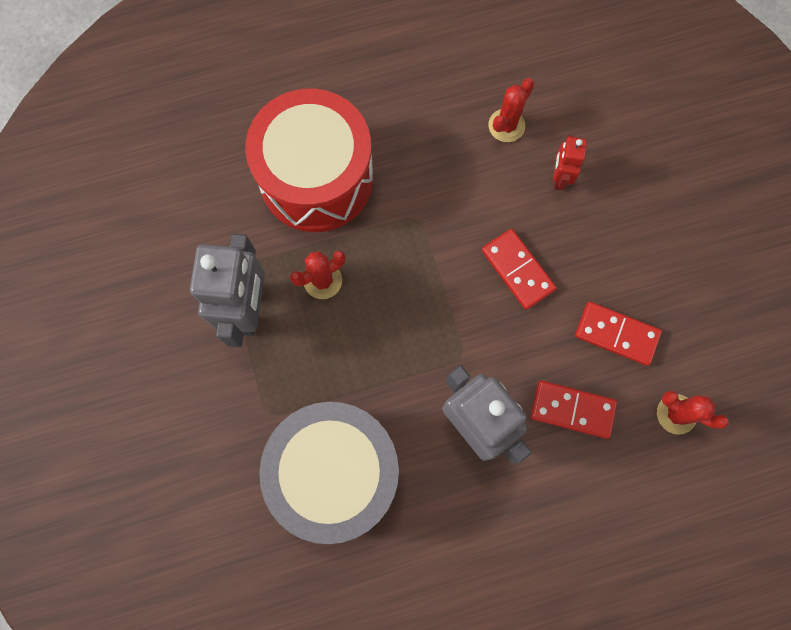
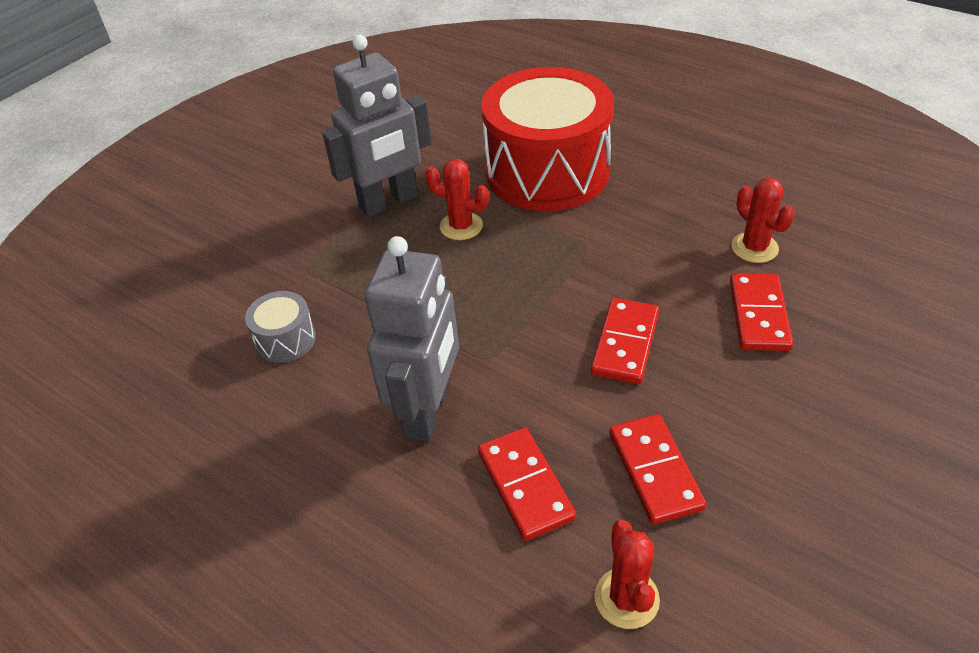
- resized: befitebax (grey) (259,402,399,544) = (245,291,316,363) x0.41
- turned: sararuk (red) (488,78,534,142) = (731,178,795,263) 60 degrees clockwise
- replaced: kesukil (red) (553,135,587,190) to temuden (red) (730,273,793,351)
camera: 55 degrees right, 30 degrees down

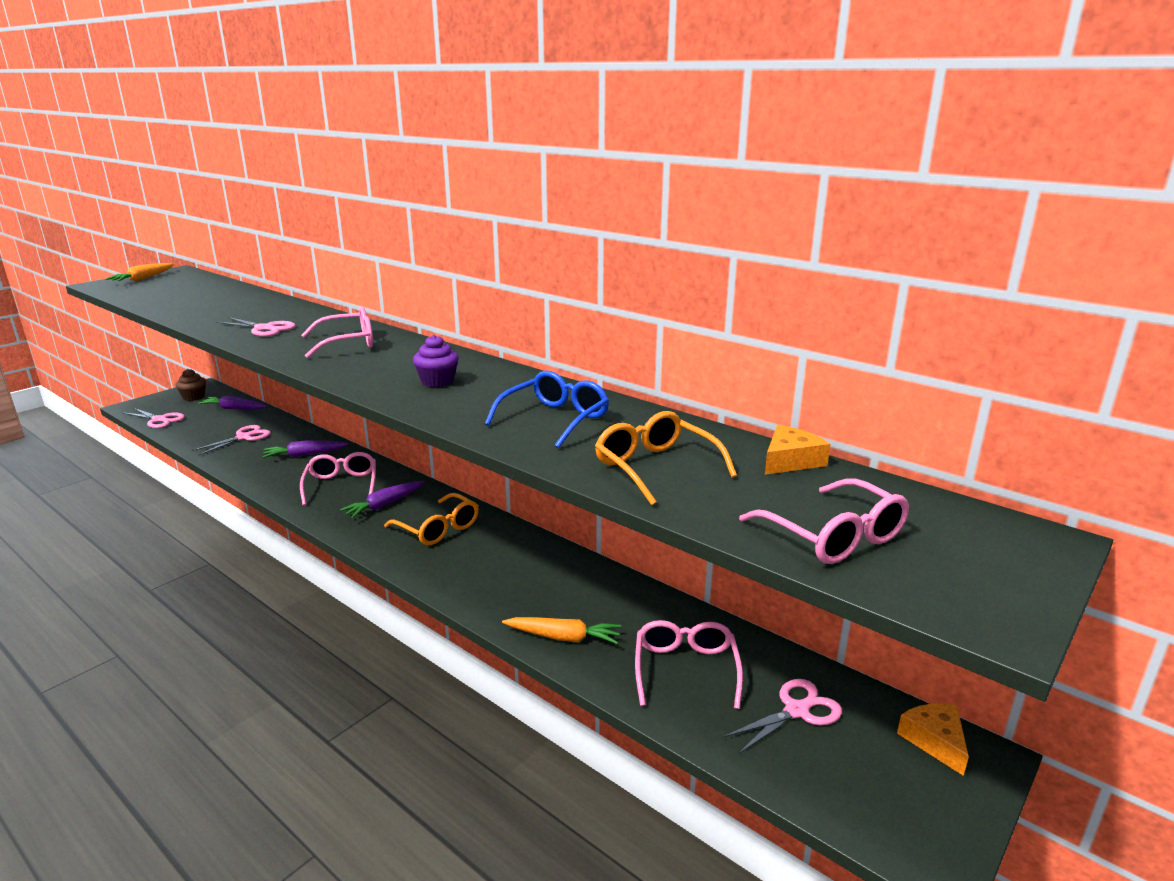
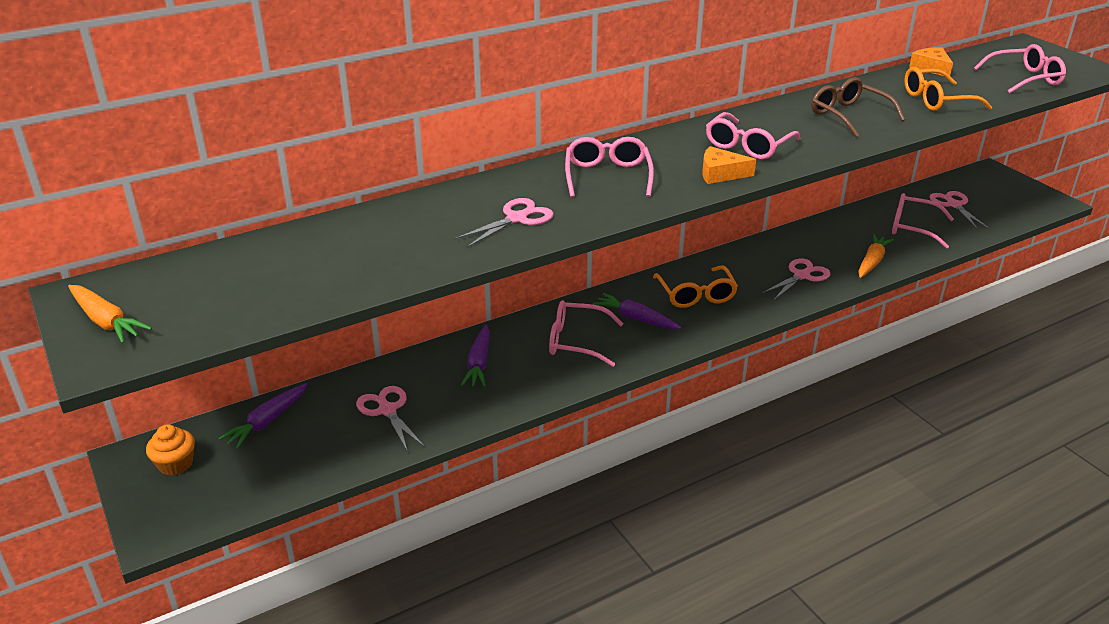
- moved: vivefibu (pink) (123,408,185,428) to (762,258,830,300)
- recoloured: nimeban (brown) (176,369,206,401) to nimeban (orange) (146,424,195,476)
- turned: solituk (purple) (340,481,424,518) = (593,293,681,329) 150 degrees clockwise
- turned: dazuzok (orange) (384,493,479,545) = (653,265,738,308) 105 degrees clockwise
- replaced: nimeban (purple) (413,335,459,388) to dazuzok (pink) (706,112,800,160)
- recoloured: dazuzok (blue) (485,371,609,448) to dazuzok (brown) (812,77,905,137)
- moved: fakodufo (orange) (897,703,969,776) to (702,146,756,184)
camera: 70 degrees left, 10 degrees up

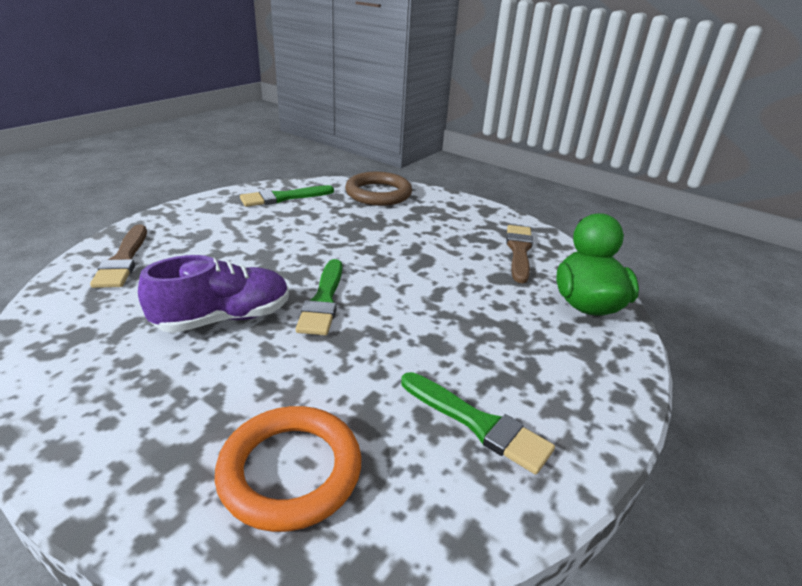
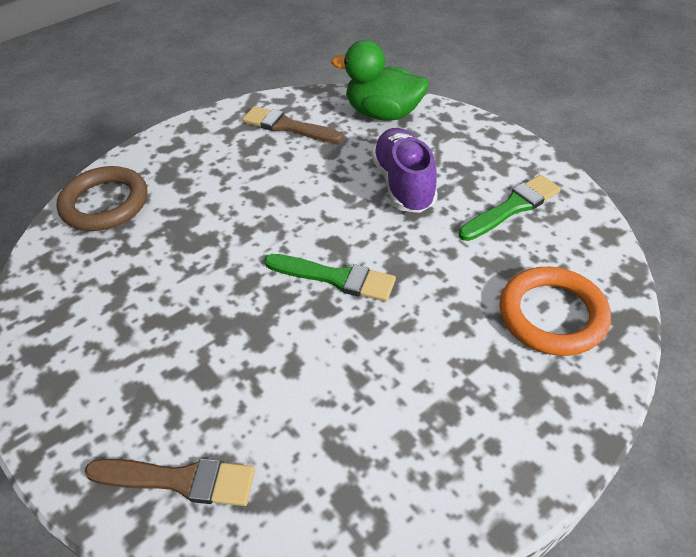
- moved: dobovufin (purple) (138,255,289,333) to (372,128,438,213)
- removed: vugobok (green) (240,185,334,207)
camera: 70 degrees left, 15 degrees up

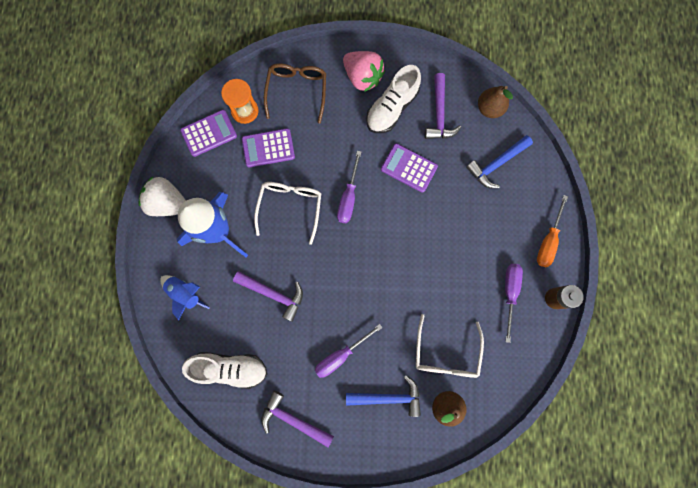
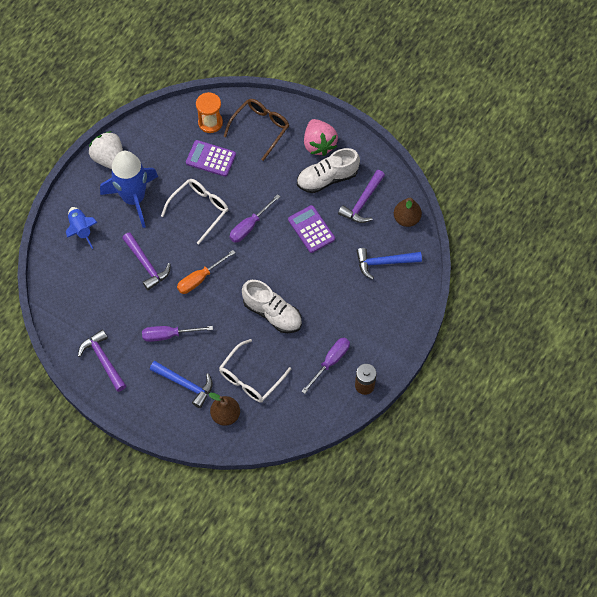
- removed: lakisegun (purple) (180,110,237,157)
- moved: dobovufin (white) (182,352,267,389) to (242,280,302,333)
- moved: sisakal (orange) (537,195,568,267) to (177,250,235,294)
camera: 30 degrees right, 15 degrees down

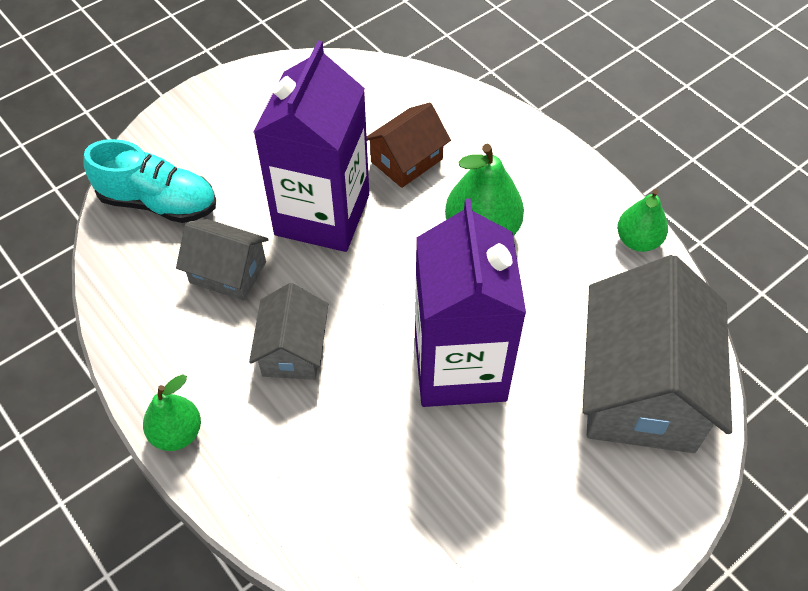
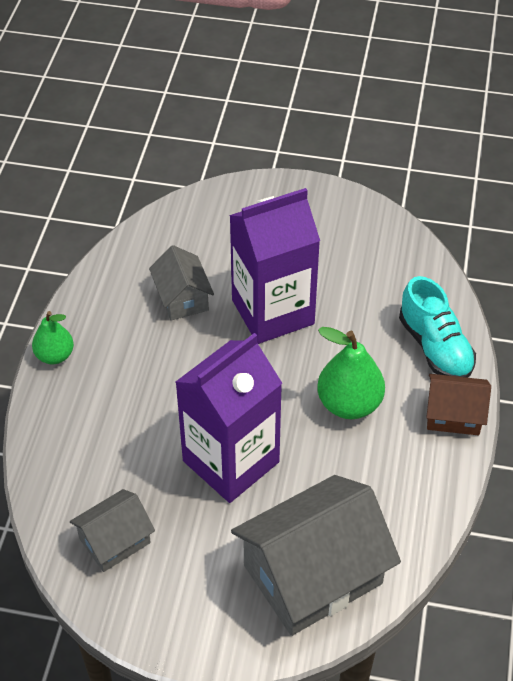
- moved: dobovufin (turquoise) (83,139,216,223) to (399,276,476,378)
- moved: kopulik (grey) (249,283,328,380) to (70,489,155,572)
- moved: kopulik (brown) (367,103,451,188) to (426,374,491,435)
- removed: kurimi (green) (617,189,668,252)
camera: 50 degrees right, 5 degrees down

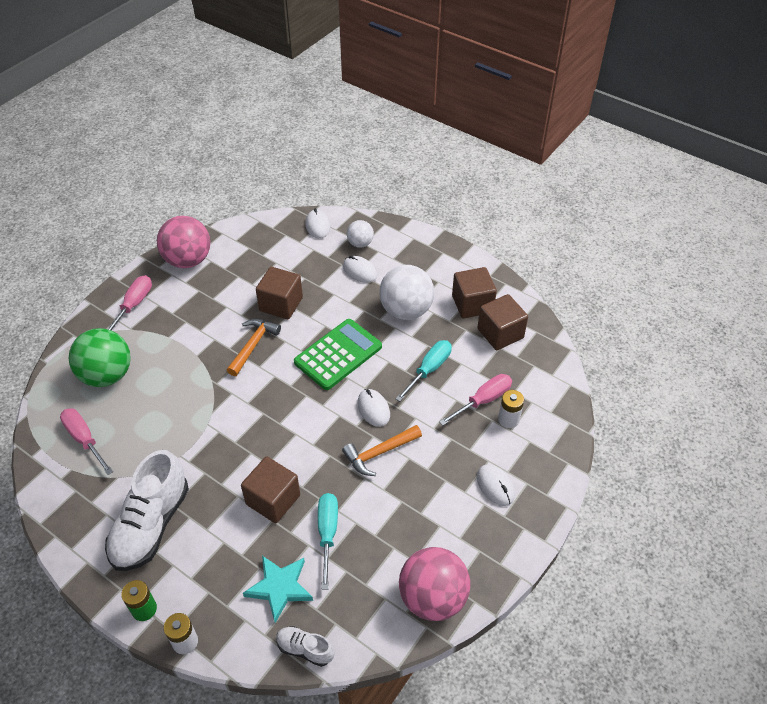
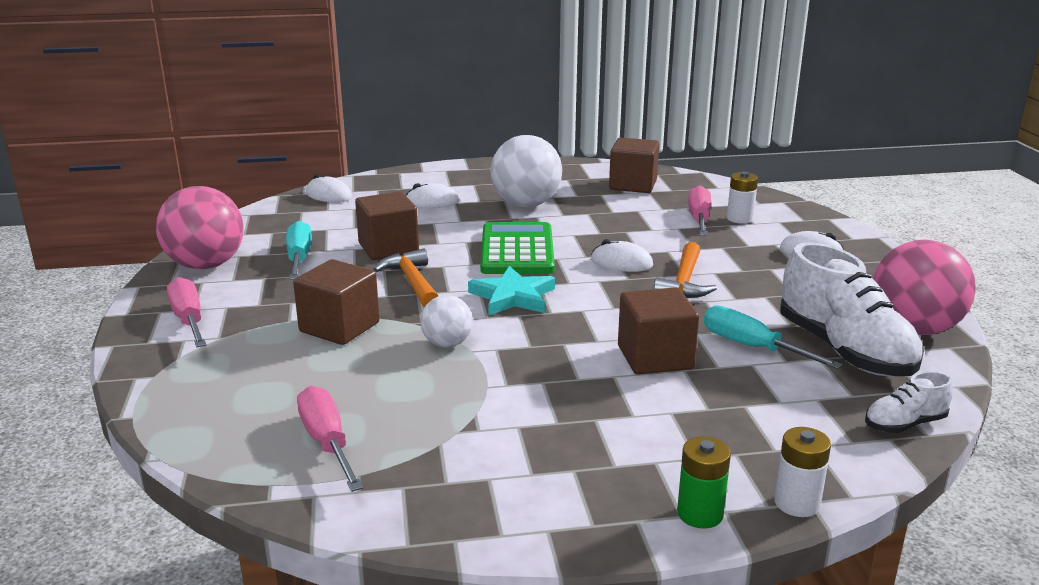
- turned: sisakal (pink) (60,408,113,475) = (297,386,363,492) 60 degrees clockwise
- removed: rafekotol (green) (69,328,131,387)
- moved: dobovufin (white) (105,450,189,571) to (780,242,924,376)
- moved: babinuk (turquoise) (243,556,313,623) to (468,266,555,315)
- moved: rafekotol (white) (347,220,374,248) to (421,295,473,347)
- moved: sisakal (turquoise) (395,340,452,402) to (286,221,312,280)
- moved: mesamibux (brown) (452,267,497,318) to (293,259,380,345)
camera: 45 degrees left, 25 degrees down

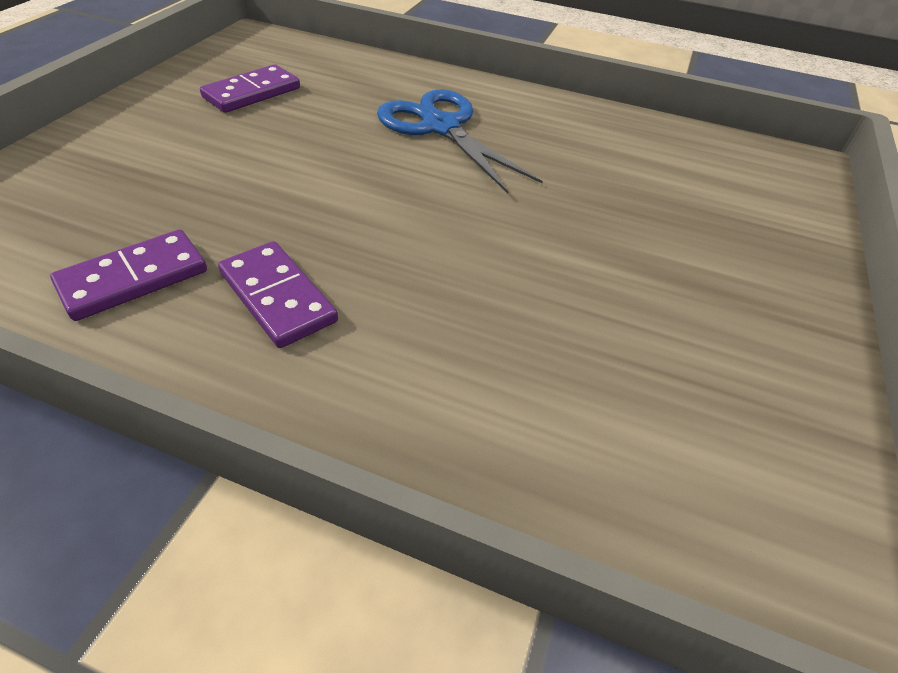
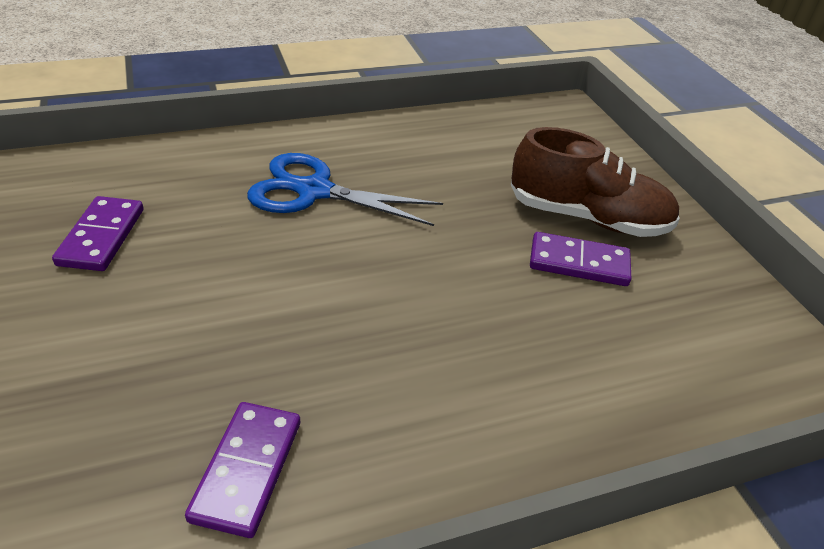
- moved: temuden (purple) (218,241,338,348) to (530,232,631,286)
- added: dobovufin (brown) (511,127,680,237)
camera: 40 degrees left, 5 degrees down

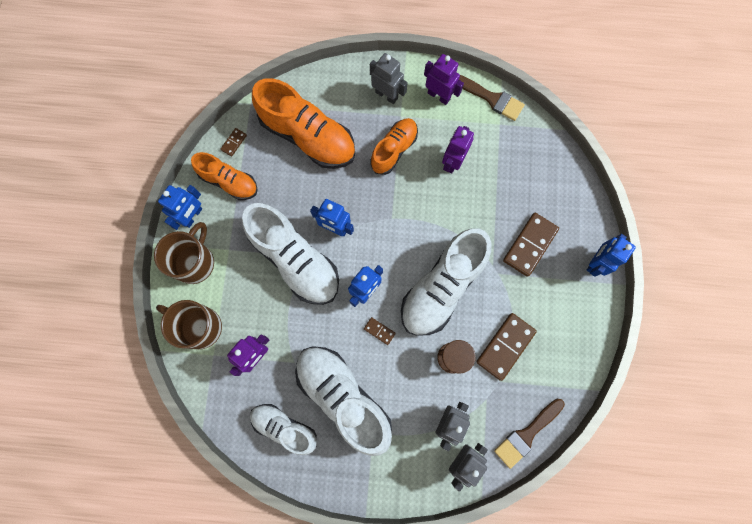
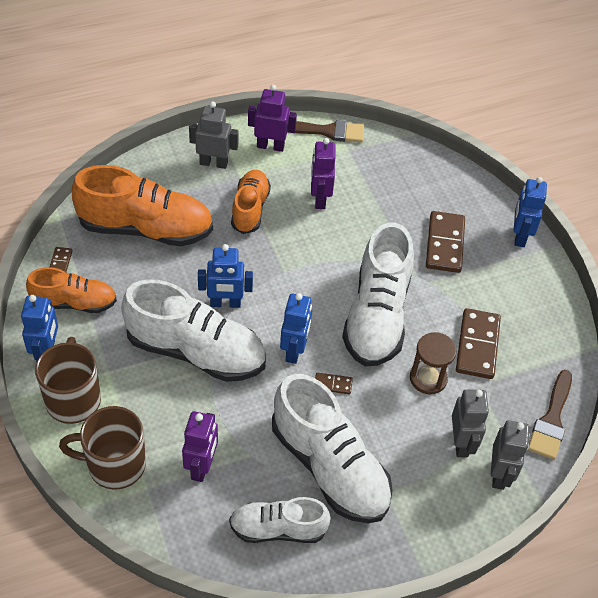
- turned: dobovufin (white) (295,346,392,456) = (272,374,393,523) 150 degrees counterclockwise
camera: 30 degrees left, 25 degrees down

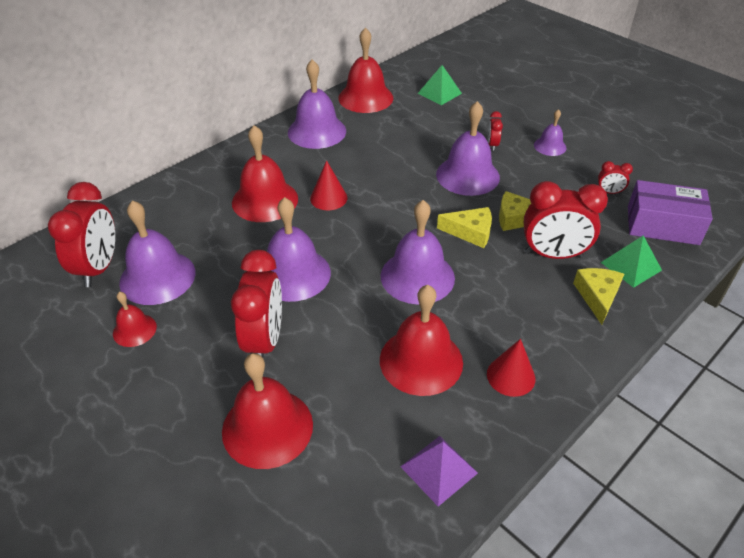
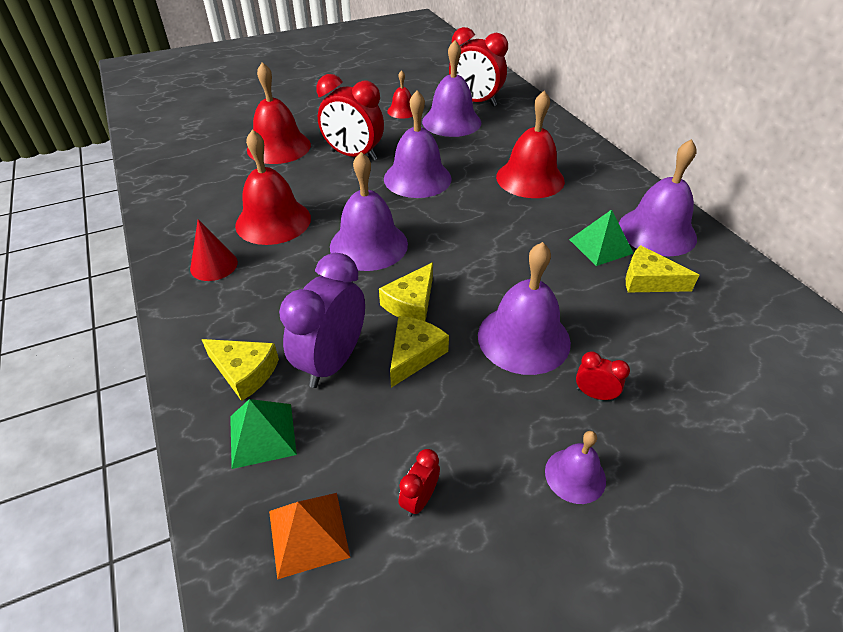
- removed: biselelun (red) (310,160,348,210)
- removed: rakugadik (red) (338,28,393,113)
- removed: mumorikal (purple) (400,436,478,507)
- moved: mumorikal (green) (418,65,462,105) to (569,210,634,266)
- recoloured: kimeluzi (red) (524,181,608,259) to kimeluzi (purple) (279,253,365,388)
- replaced: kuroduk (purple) (628,180,713,245) to mumorikal (orange) (269,493,350,579)
- added: fakodufo (yellow) (626,245,699,292)
camera: 110 degrees right, 0 degrees up

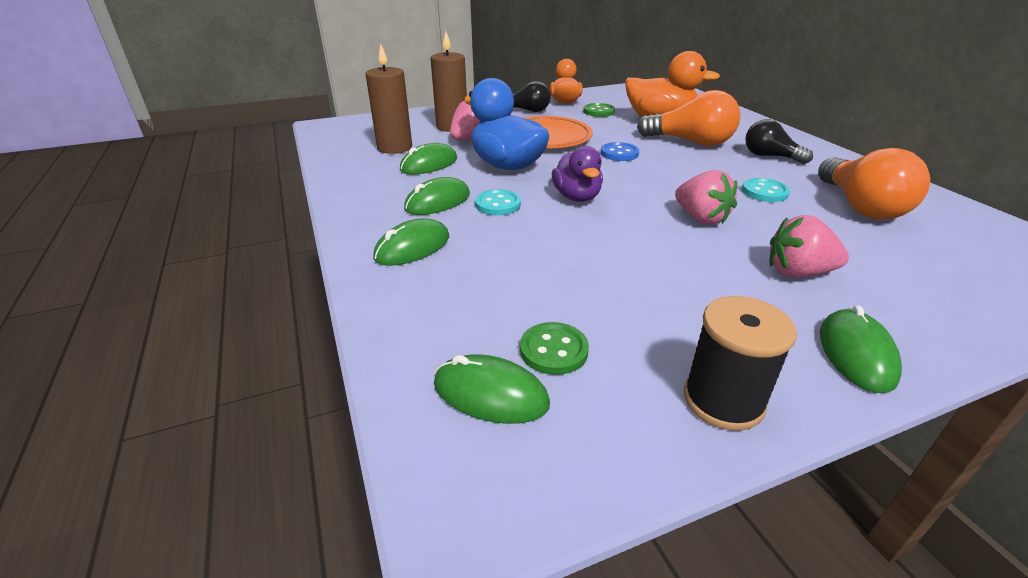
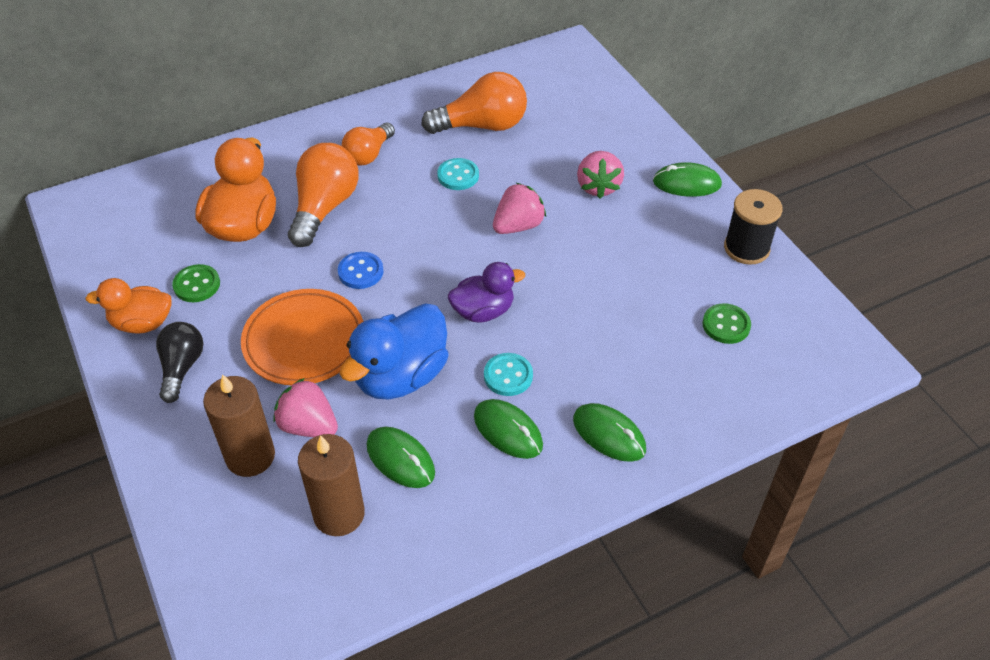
- removed: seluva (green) (434,354,550,424)
- recoloured: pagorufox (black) (745,119,813,164) to pagorufox (orange) (341,123,395,166)
camera: 95 degrees left, 15 degrees up

